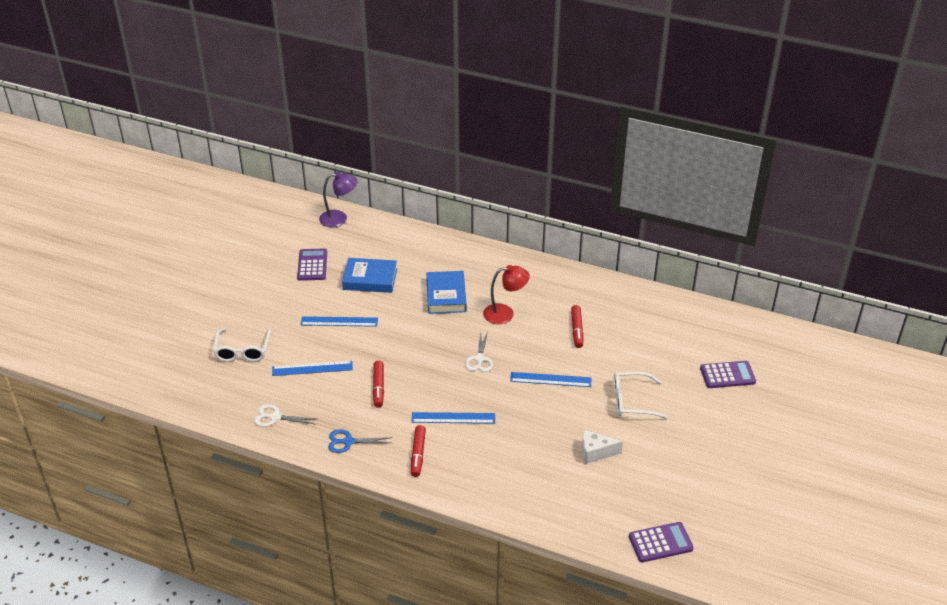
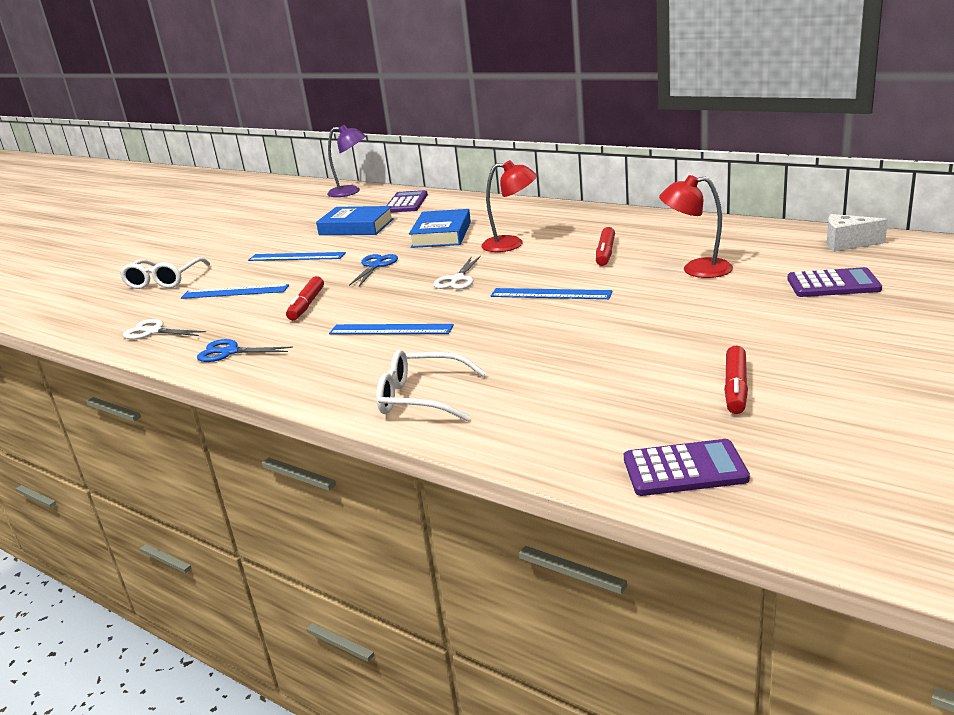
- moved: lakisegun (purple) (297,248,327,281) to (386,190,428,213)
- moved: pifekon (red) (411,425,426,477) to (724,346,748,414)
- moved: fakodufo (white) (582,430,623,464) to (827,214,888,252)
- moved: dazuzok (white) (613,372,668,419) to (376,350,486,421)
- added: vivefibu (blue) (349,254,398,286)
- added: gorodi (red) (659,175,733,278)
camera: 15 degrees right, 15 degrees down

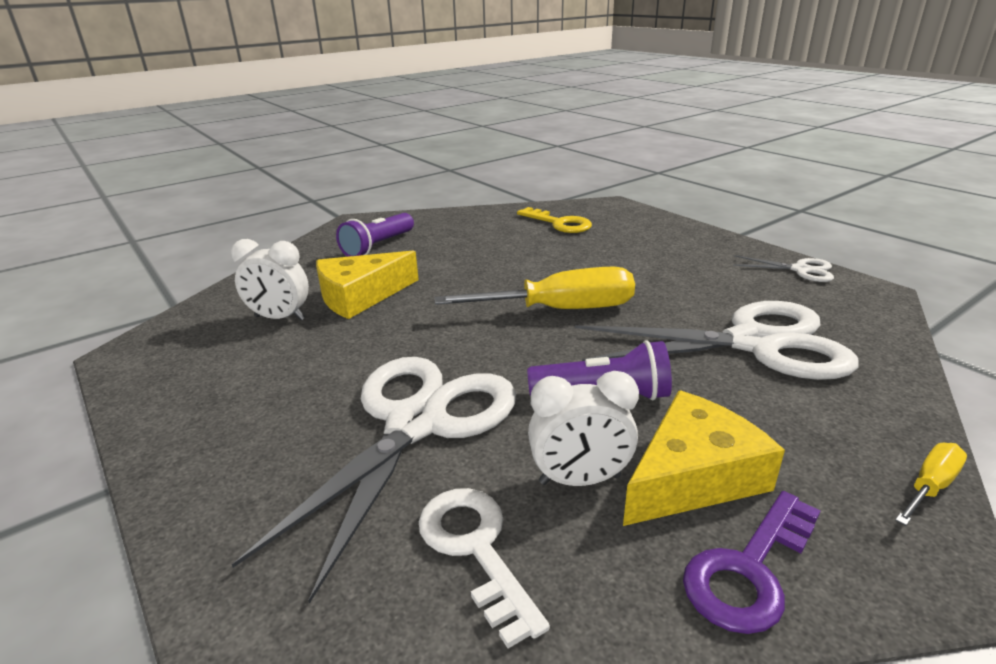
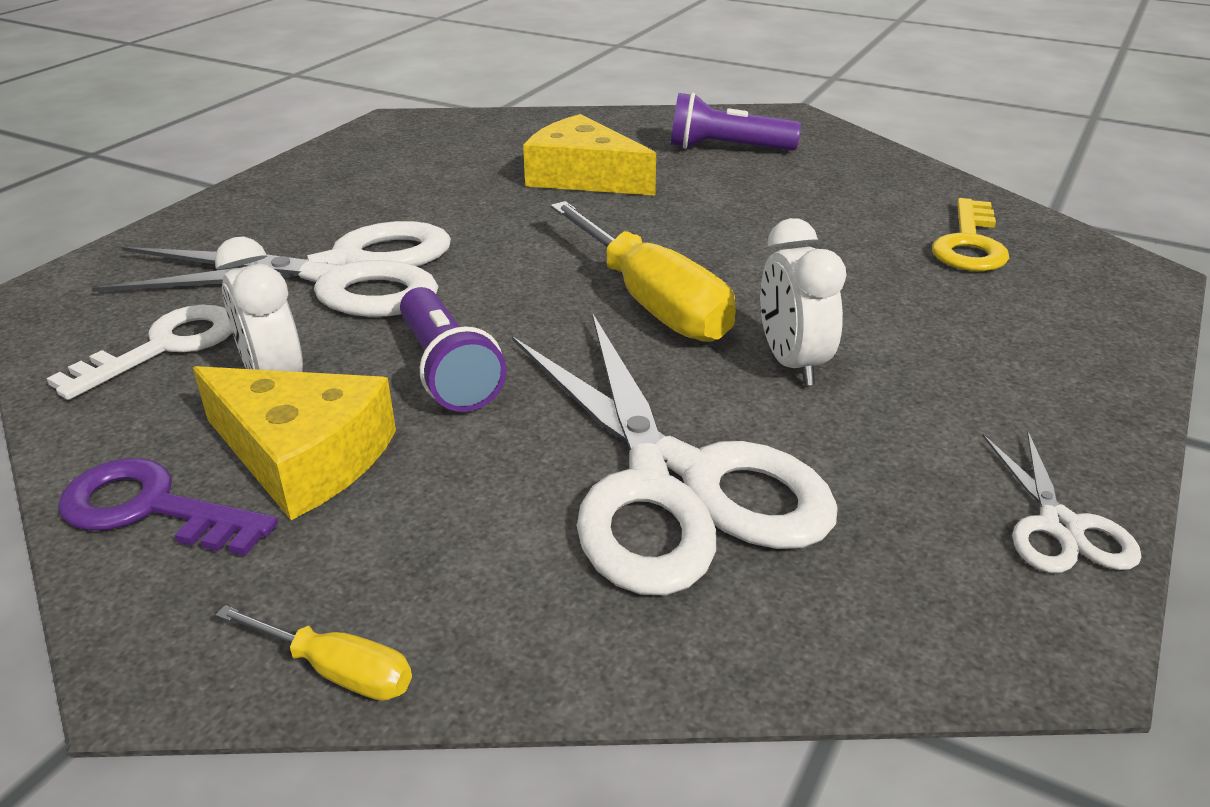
- moved: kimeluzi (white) (231,239,309,320) to (760,218,846,386)
camera: 65 degrees right, 5 degrees up

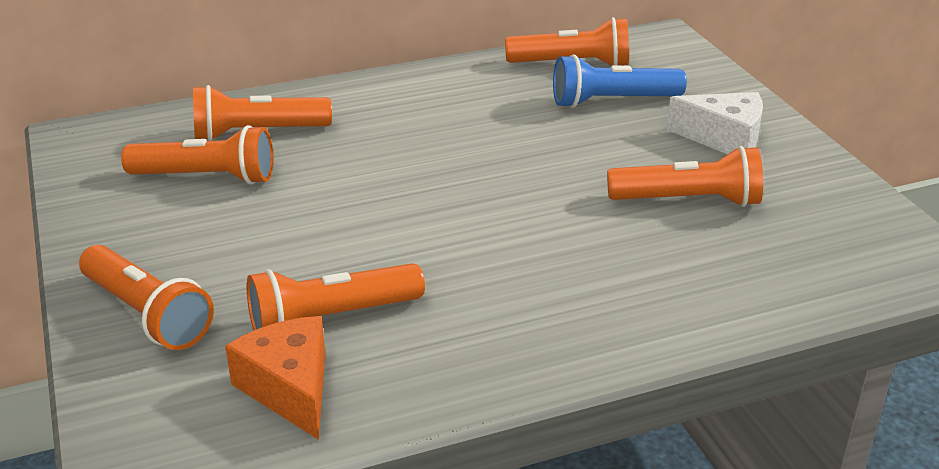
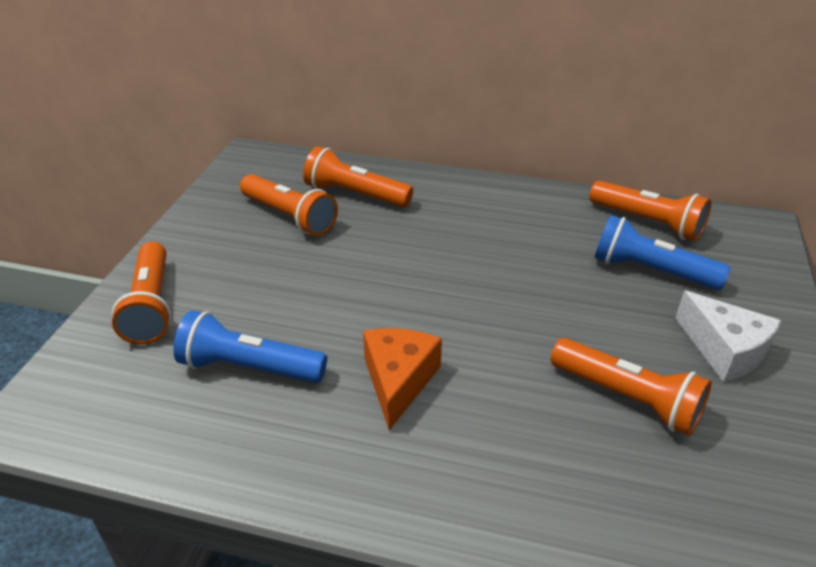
- moved: fakodufo (orange) (225,316,325,440) to (363,328,442,430)
- recoloured: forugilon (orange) (247,263,425,330) to forugilon (blue) (173,310,327,383)
camera: 35 degrees right, 5 degrees up

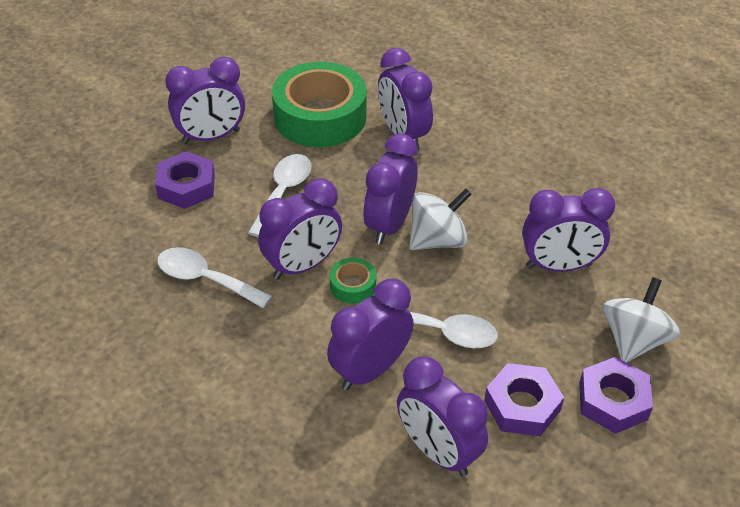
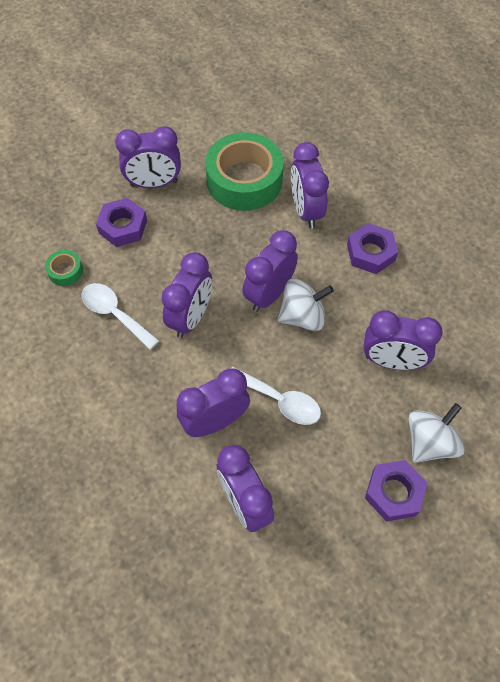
- removed: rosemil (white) (248,154,311,237)
- turned: kimeluzi (purple) (258,178,342,280) = (161,252,212,338) 45 degrees counterclockwise
- moved: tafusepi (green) (329,258,376,304) to (45,250,83,286)
- moved: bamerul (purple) (484,363,564,436) to (347,223,398,274)
camera: 15 degrees right, 15 degrees up

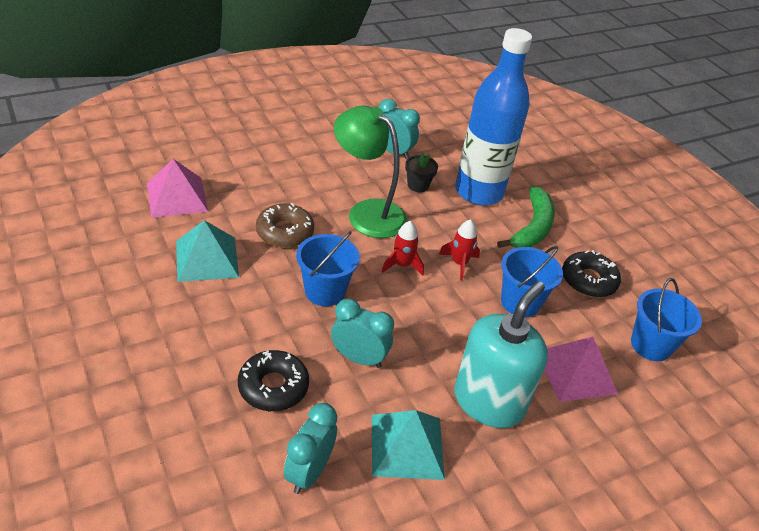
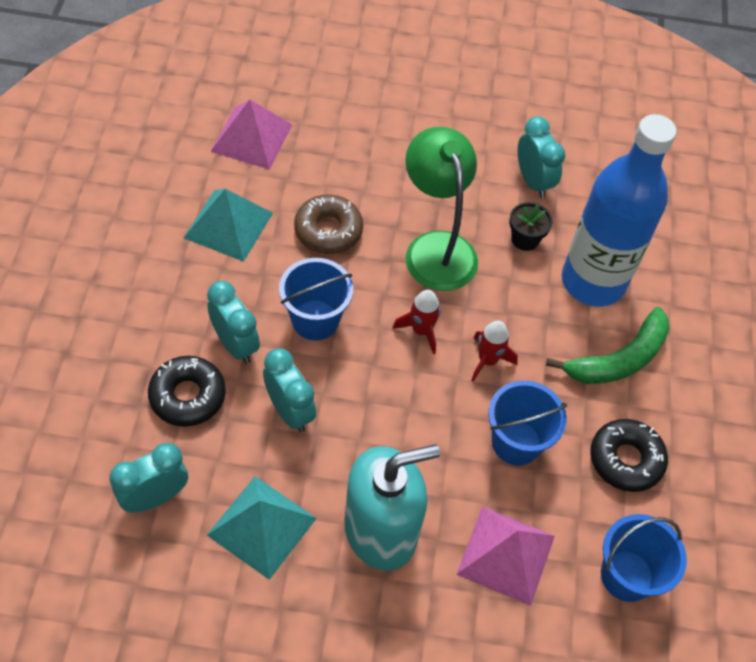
- added: kimeluzi (turquoise) (207,281,260,364)
camera: 35 degrees right, 15 degrees up

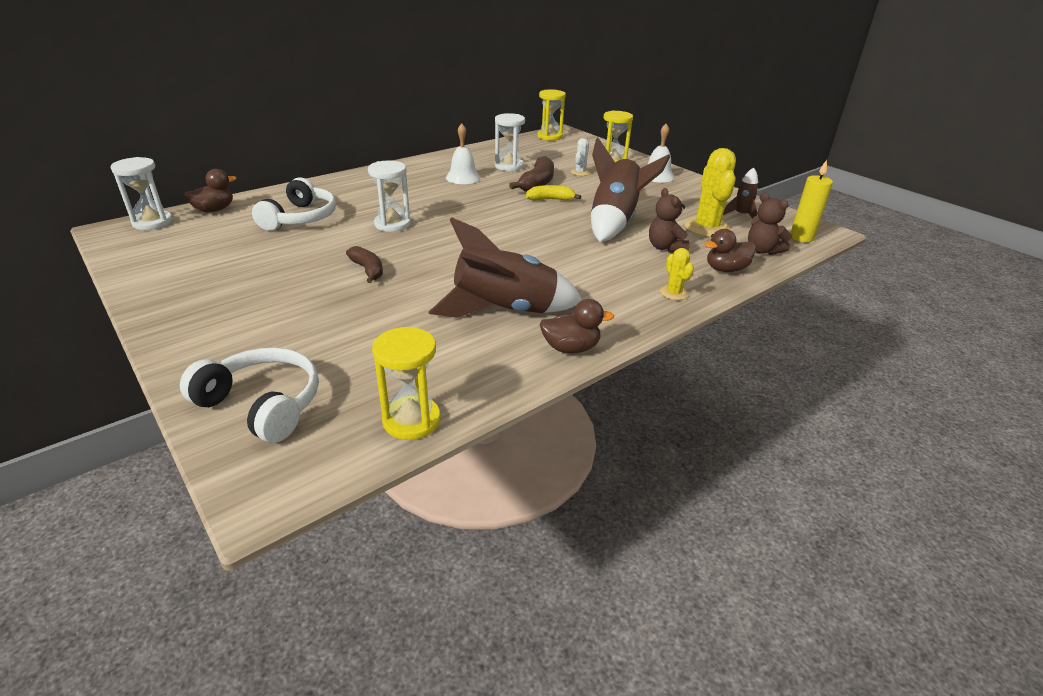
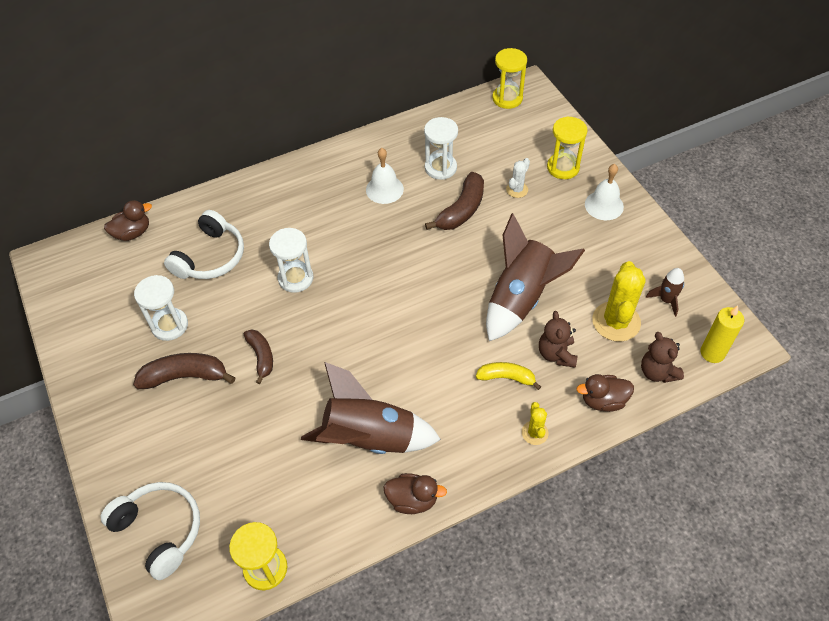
- moved: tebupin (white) (110,157,173,230) to (134,275,188,341)
- moved: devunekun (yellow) (526,185,581,201) to (476,362,541,390)
- added: devunekun (brown) (133,353,235,389)
camera: 15 degrees right, 20 degrees up

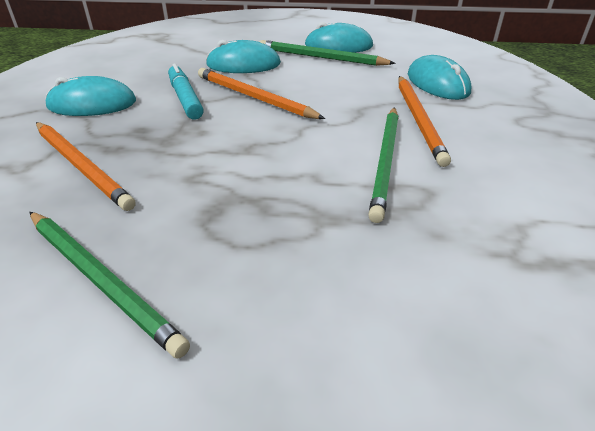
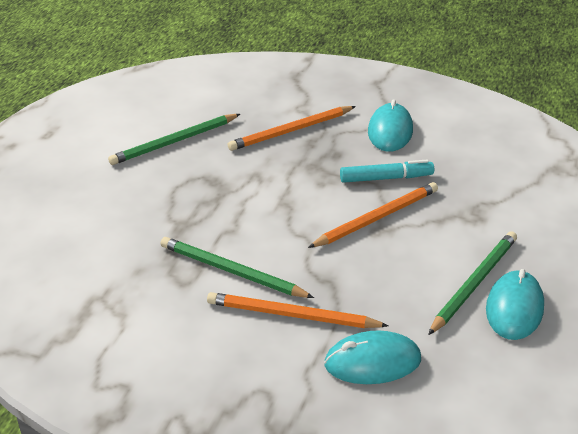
- removed: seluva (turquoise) (206,40,281,73)
camera: 105 degrees right, 0 degrees up

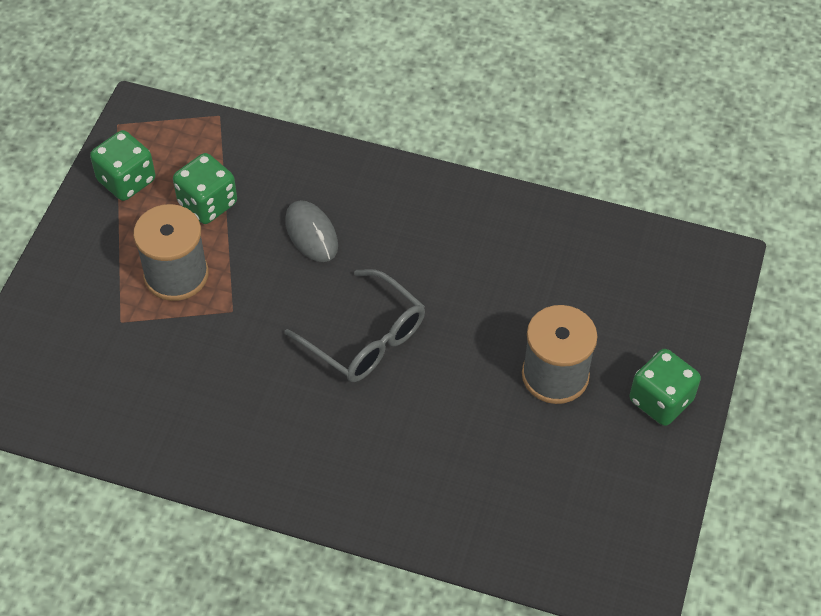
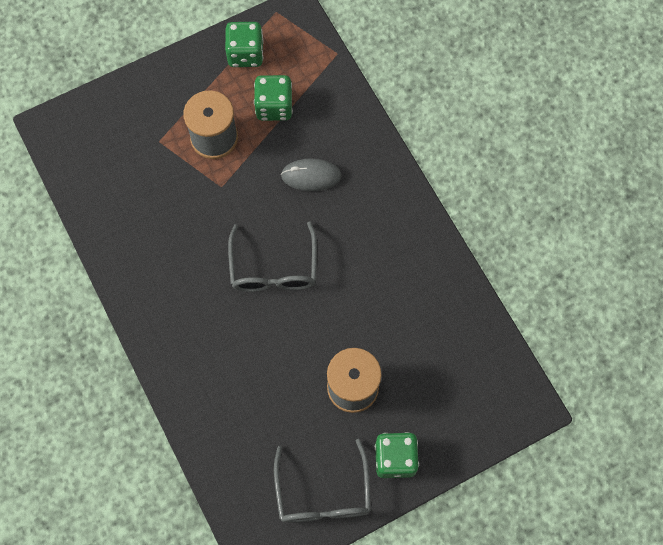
- turned: seluva (grey) (285,200,338,262) = (281,158,341,191) 75 degrees clockwise
- added: dazuzok (grey) (274,439,371,523)
camera: 45 degrees right, 15 degrees up

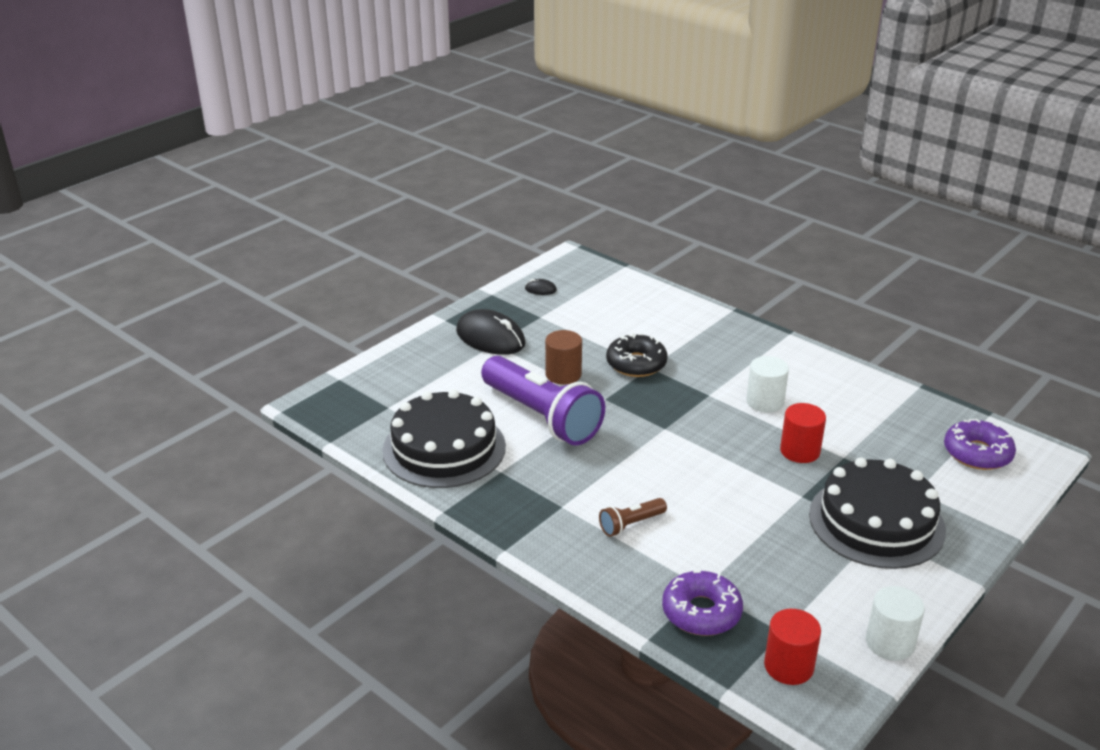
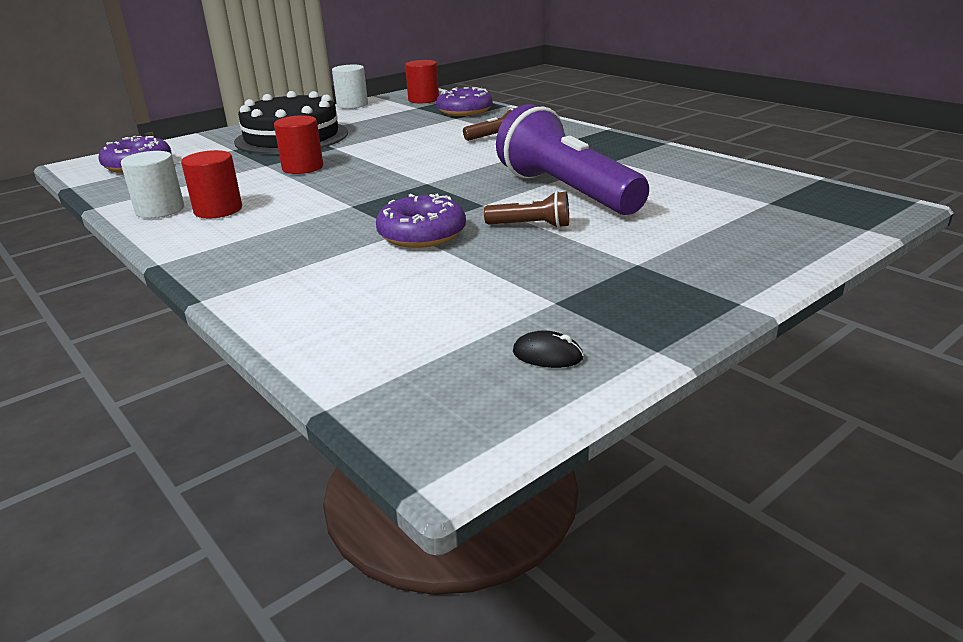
- removed: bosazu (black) (382,389,506,488)
- removed: seluva (black) (456,309,525,355)
- replaced: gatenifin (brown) (545,330,582,385) to forugilon (brown) (484,191,569,228)
- recoloured: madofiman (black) (606,333,668,377) to madofiman (purple) (376,194,466,248)
- moved: gatenifin (white) (746,356,789,413) to (121,151,184,218)
- added: gatenifin (red) (181,150,242,218)
camera: 170 degrees left, 5 degrees down

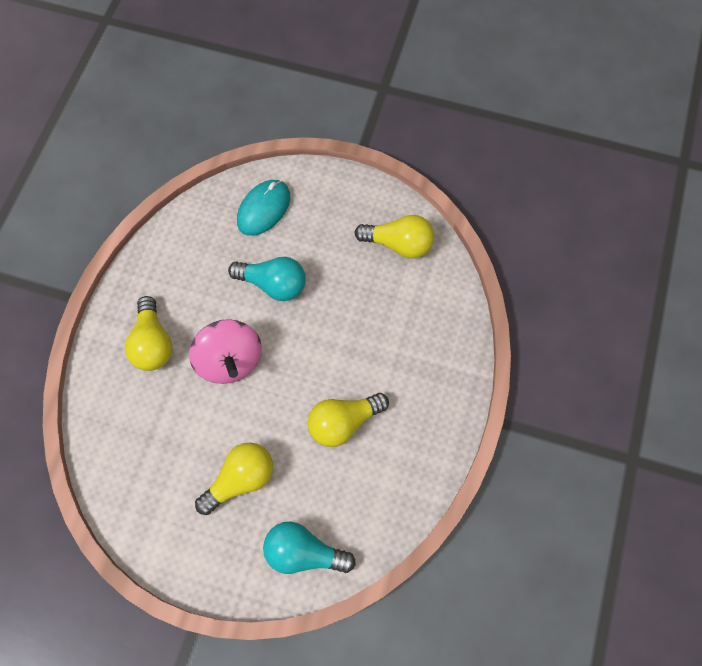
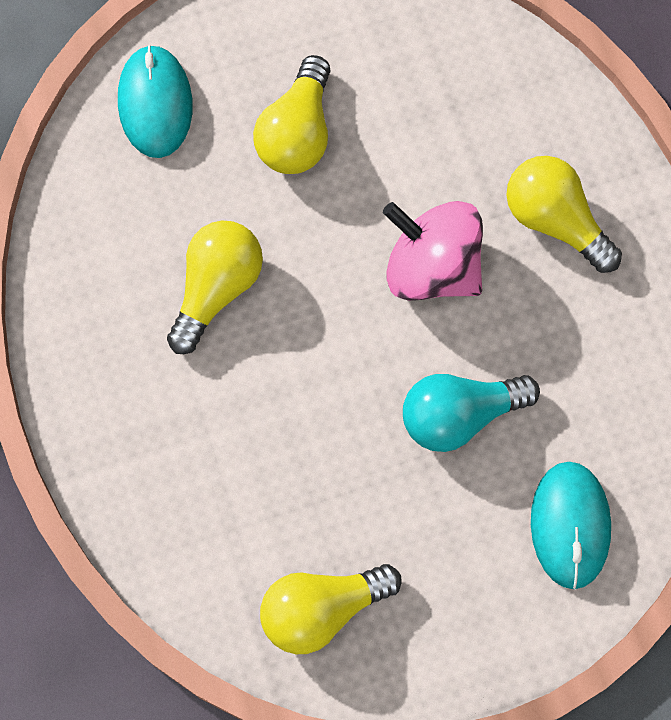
- replaced: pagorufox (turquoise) (263,521,356,574) to seluva (turquoise) (118,45,193,158)
camera: 145 degrees right, 5 degrees up

